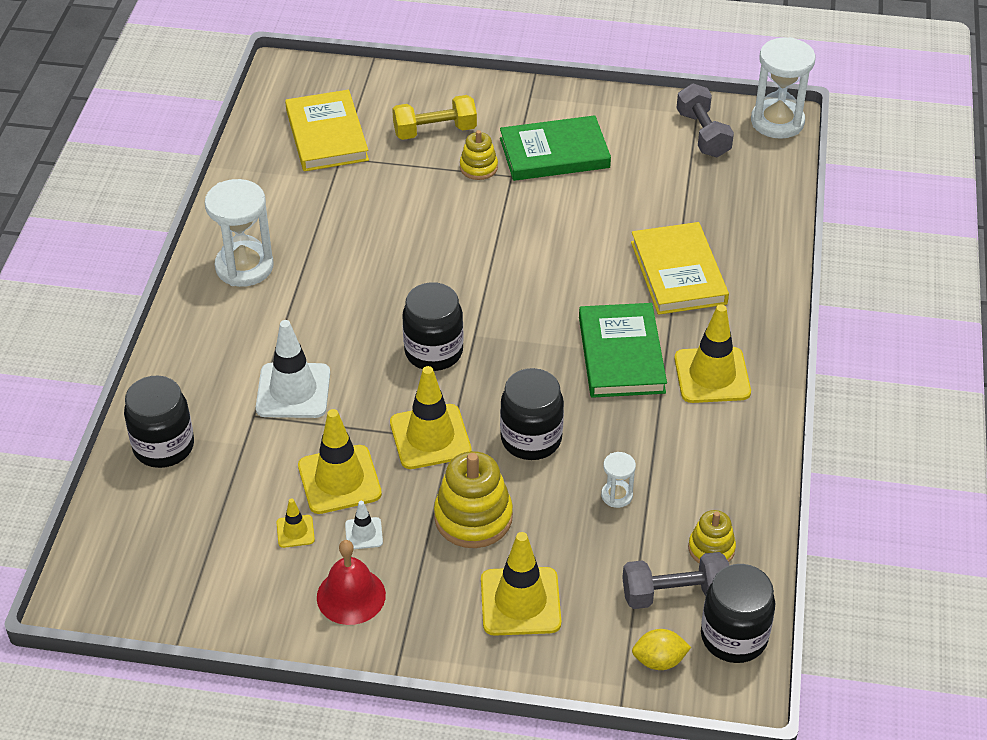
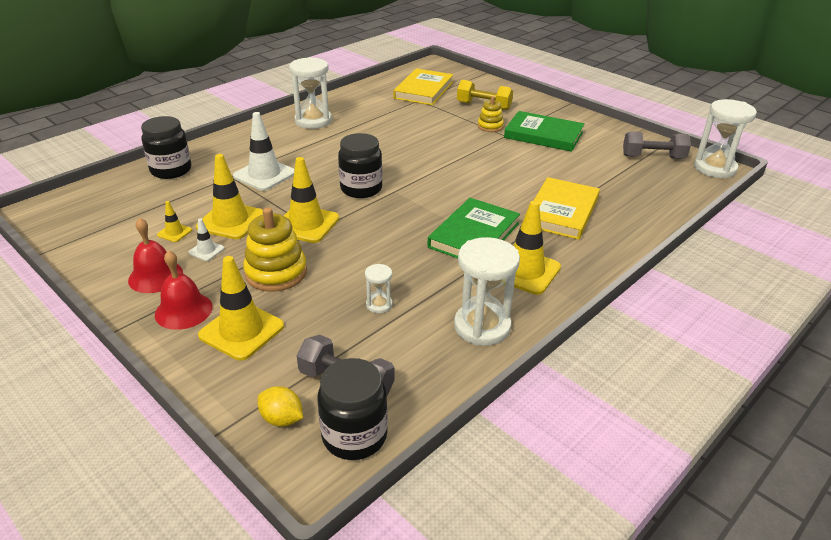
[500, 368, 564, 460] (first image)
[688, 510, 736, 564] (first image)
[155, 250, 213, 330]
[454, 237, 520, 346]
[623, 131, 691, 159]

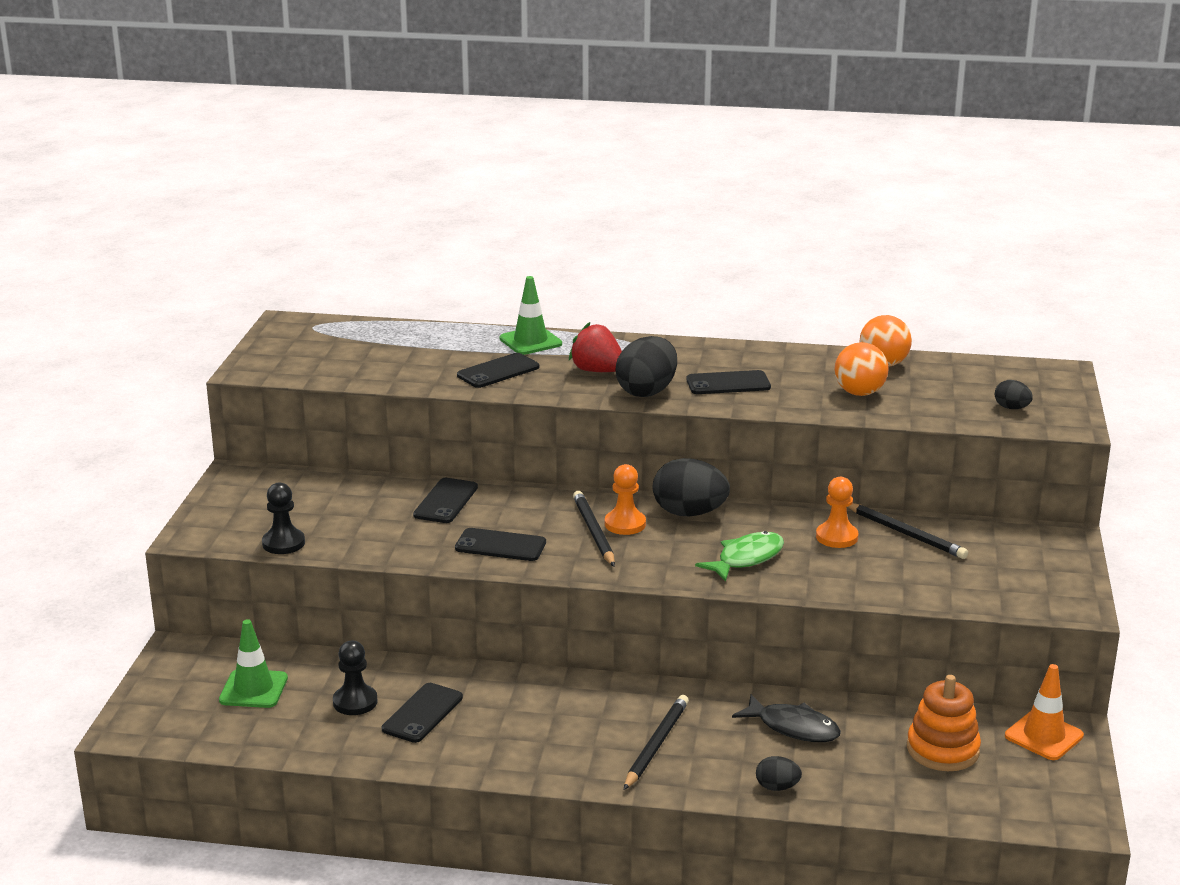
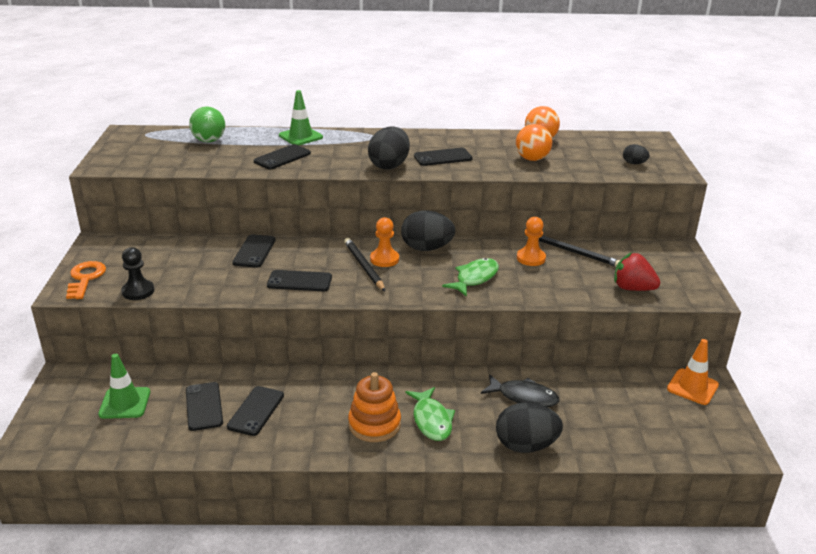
[66, 261, 106, 299]
[189, 107, 225, 142]
[614, 253, 660, 291]
[348, 372, 401, 442]
[186, 382, 223, 431]
[405, 387, 455, 441]
[496, 402, 563, 453]

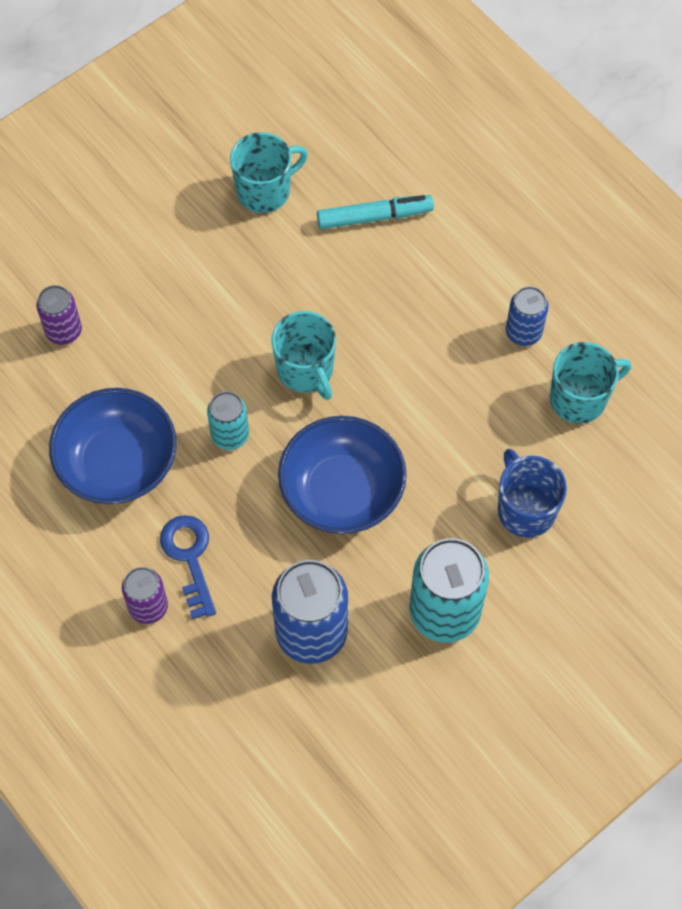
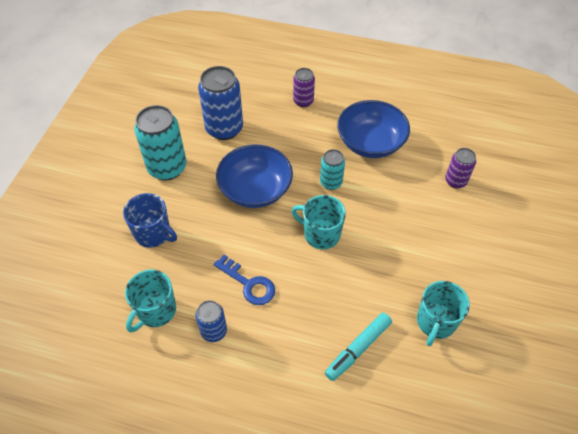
[213, 255, 275, 305]

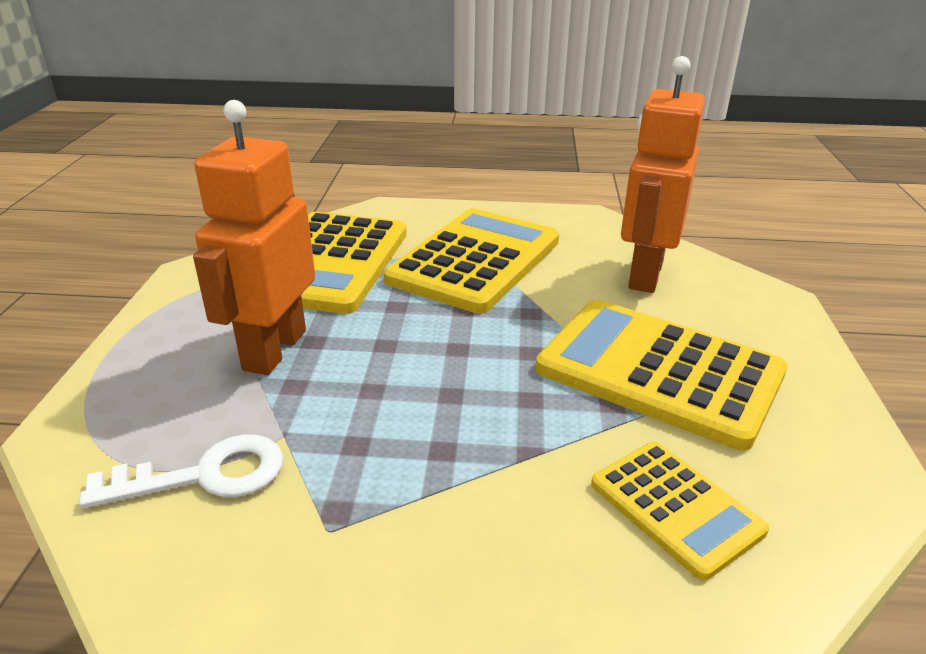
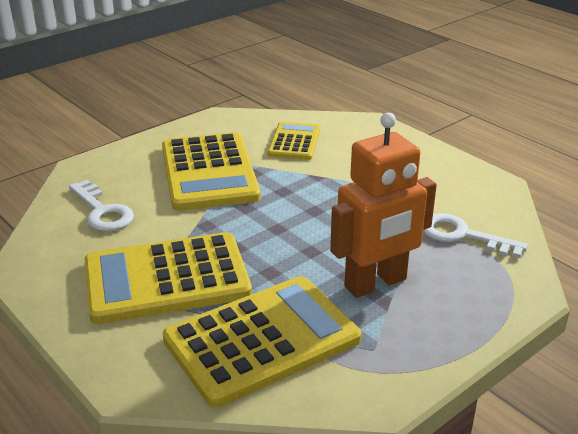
[69, 180, 134, 231]

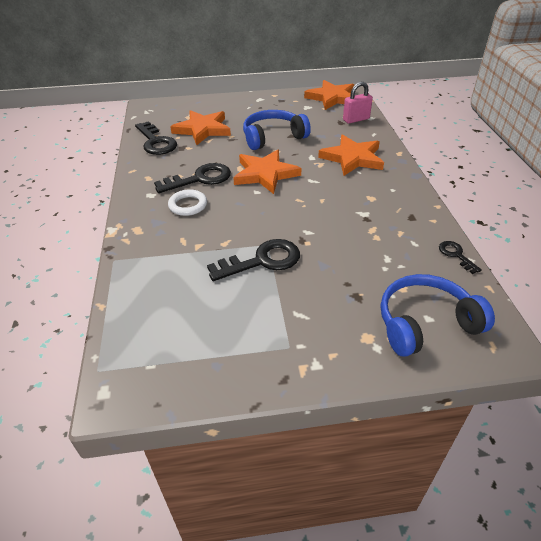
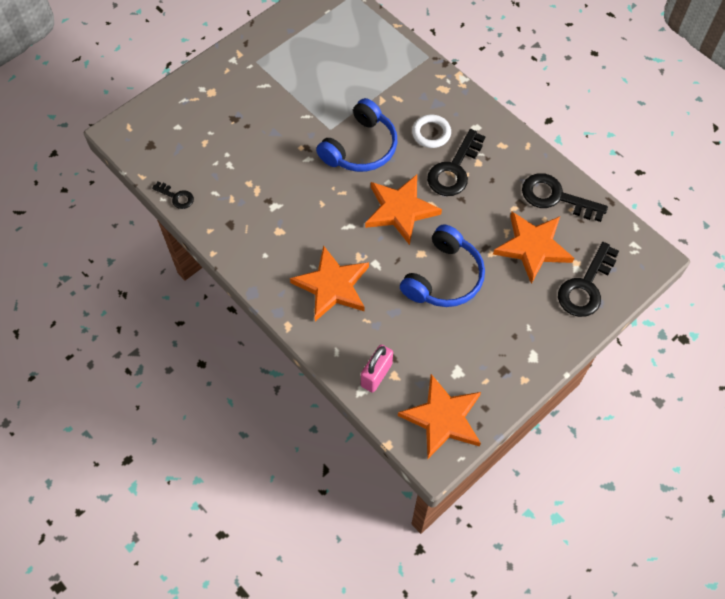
[558, 242, 619, 317]
[316, 98, 397, 172]

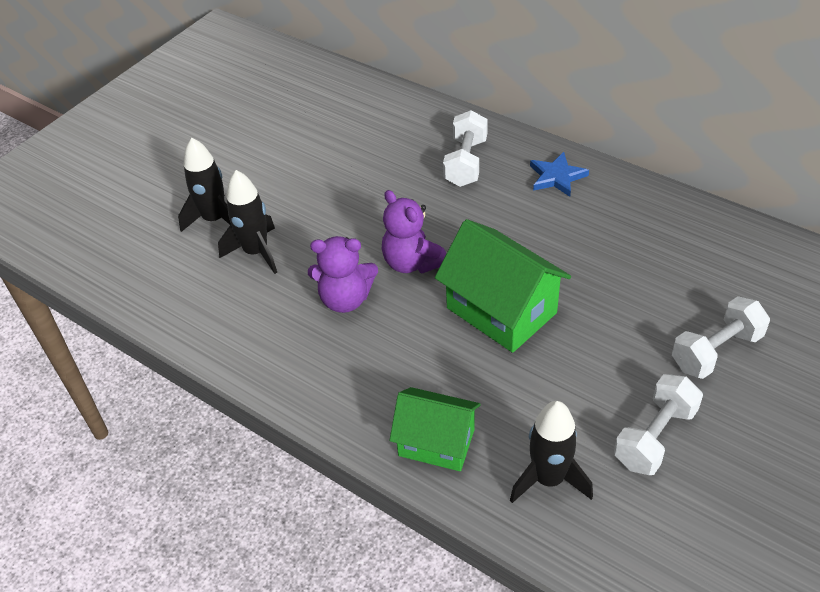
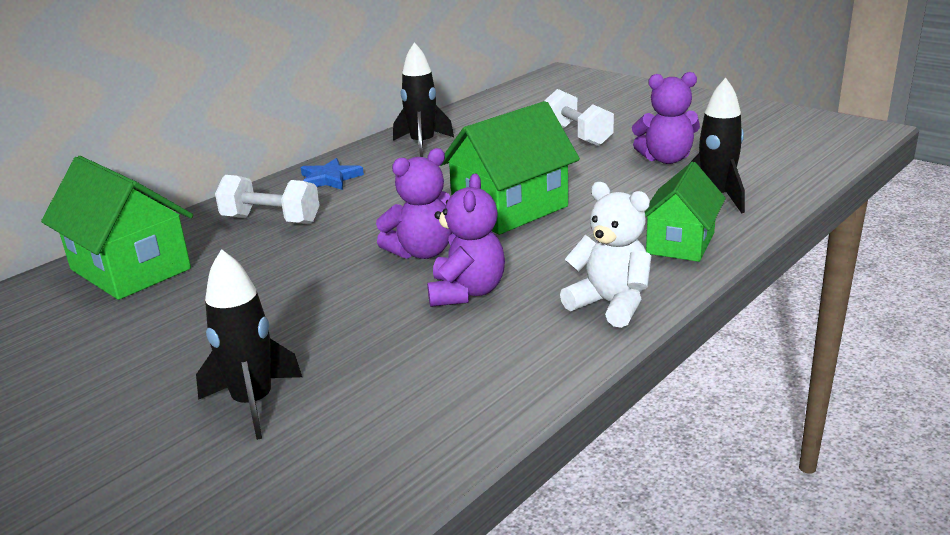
[41, 156, 193, 300]
[560, 182, 651, 328]
[393, 42, 454, 157]
[632, 72, 700, 164]

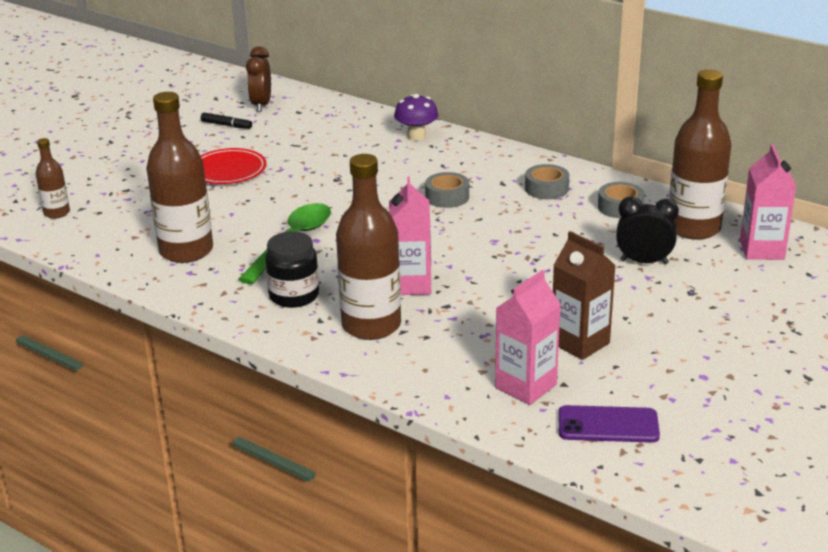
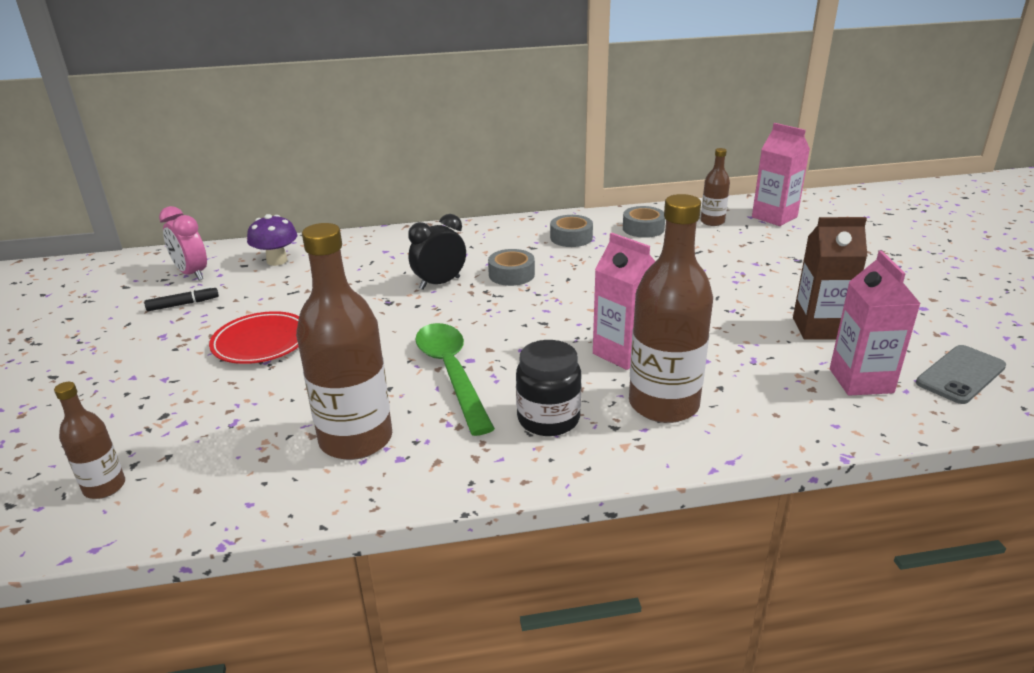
[247, 214, 297, 266]
[408, 214, 466, 290]
[159, 206, 207, 281]
[916, 345, 1006, 404]
[701, 148, 730, 226]

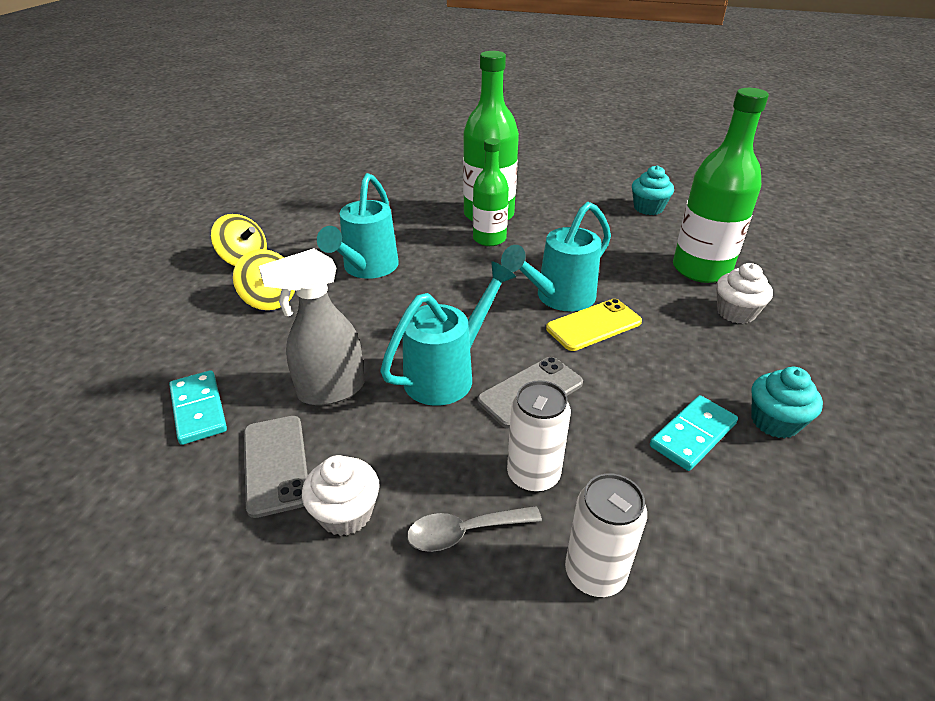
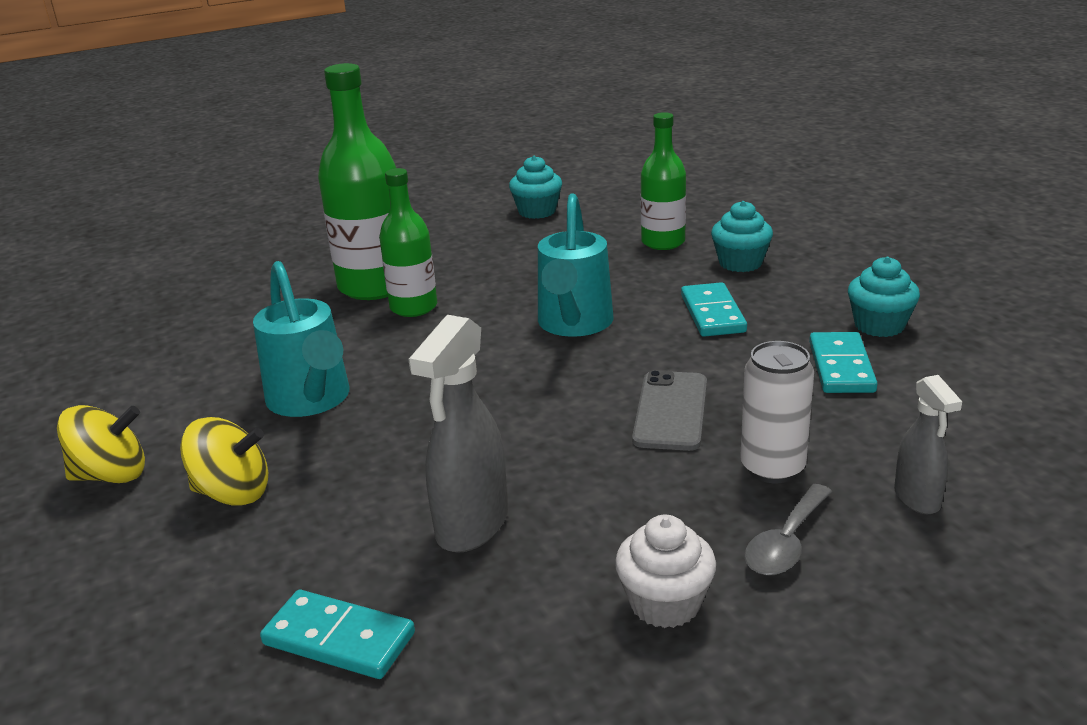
[244, 416, 308, 518] (first image)
[380, 261, 516, 406] (first image)
[546, 299, 642, 351] (first image)
[681, 282, 747, 337]
[894, 375, 962, 514]
[711, 201, 773, 272]
[641, 112, 686, 250]

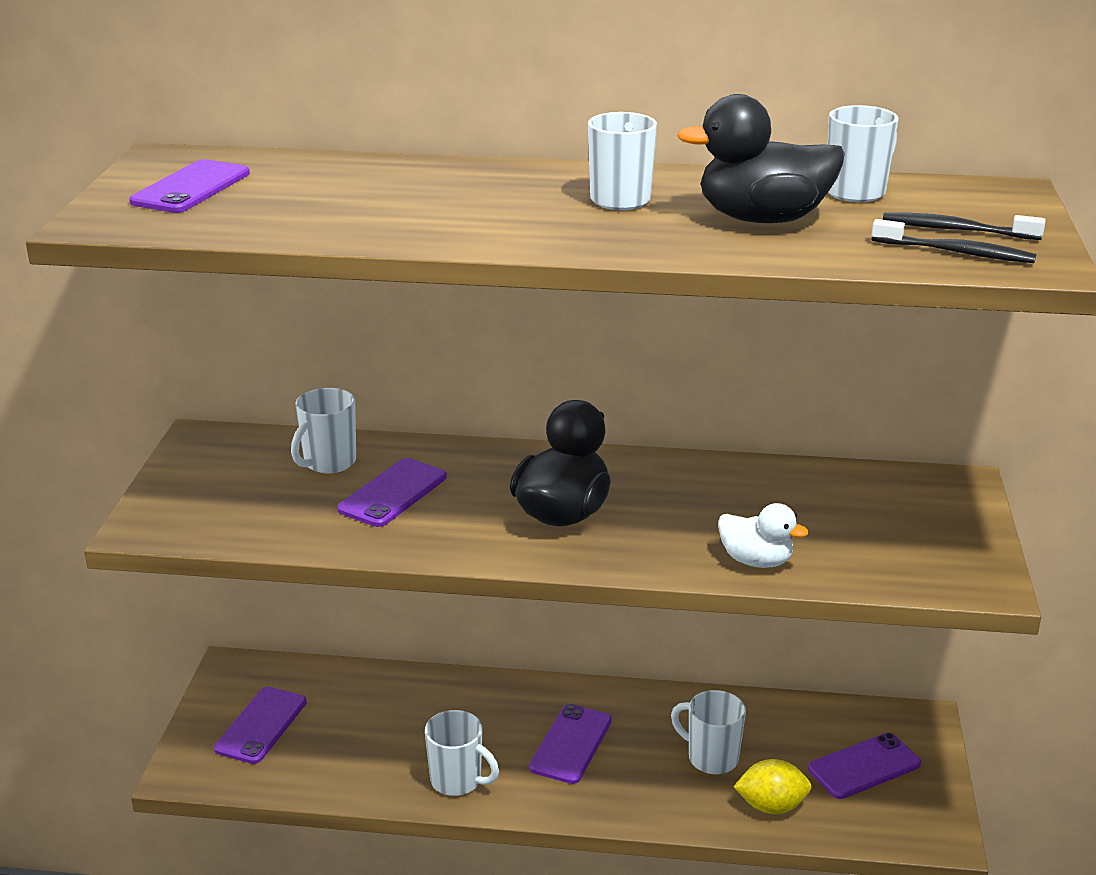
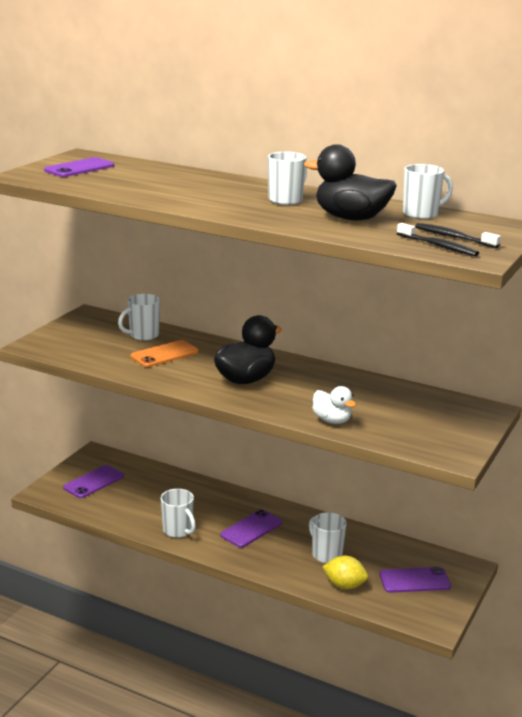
[130, 340, 199, 367]

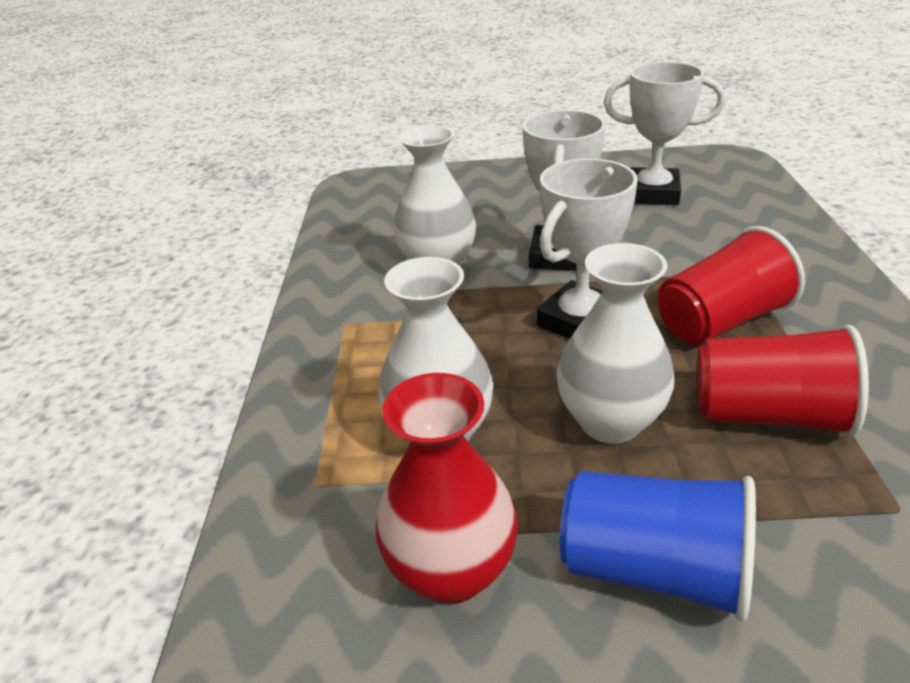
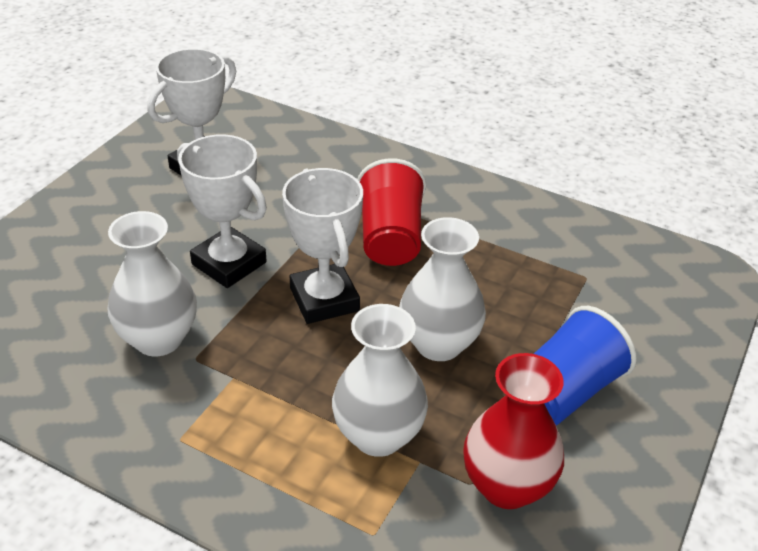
[697, 325, 869, 437] (first image)

